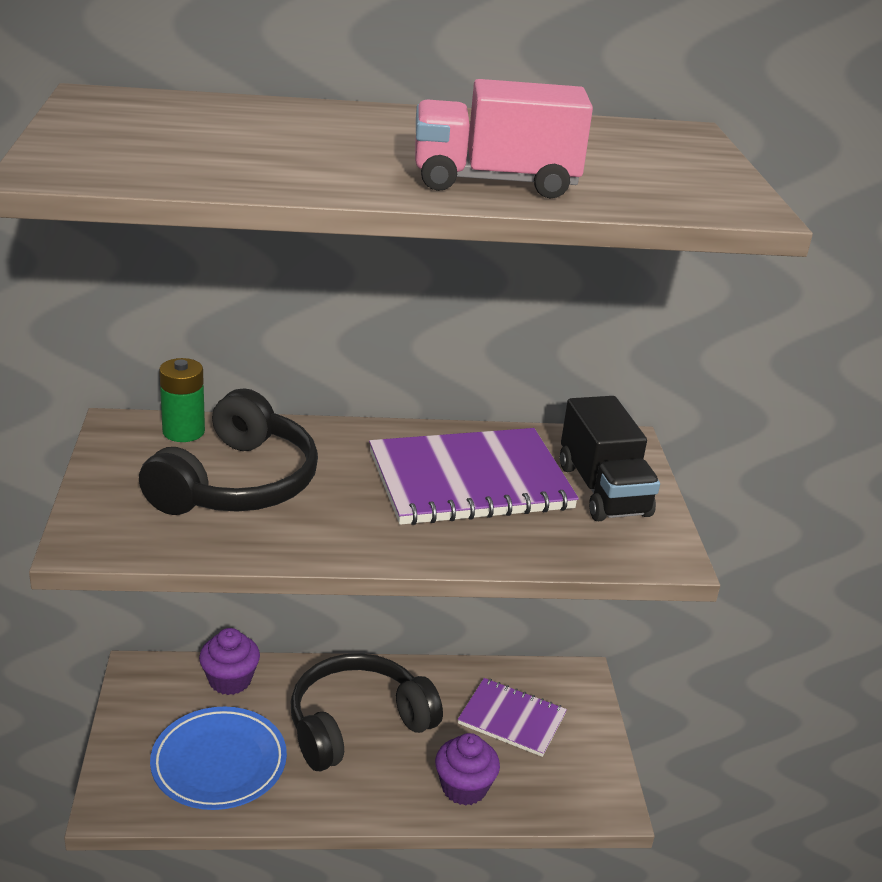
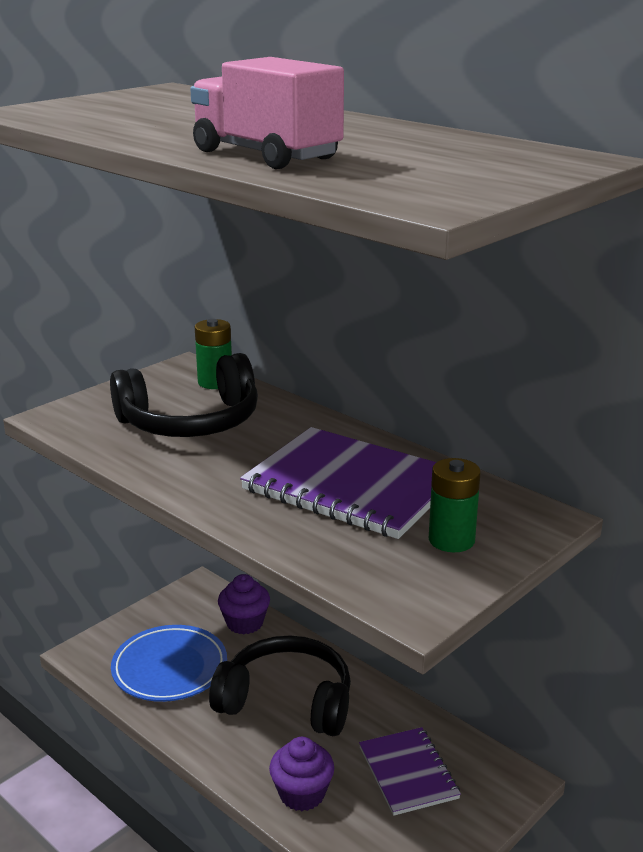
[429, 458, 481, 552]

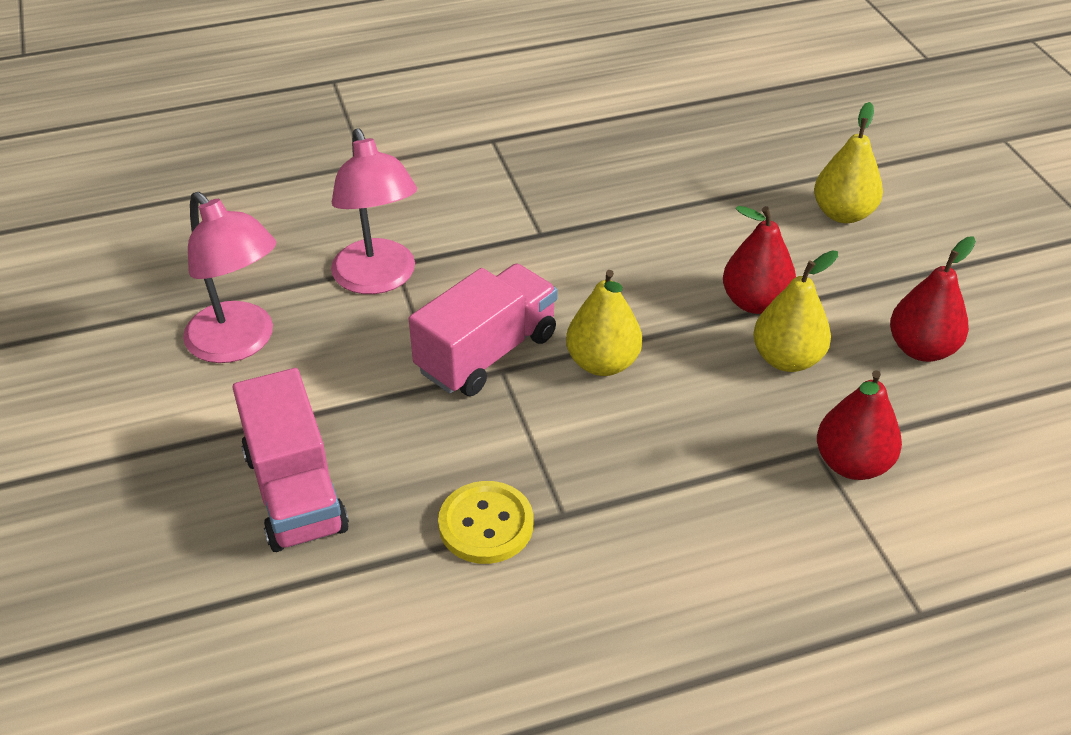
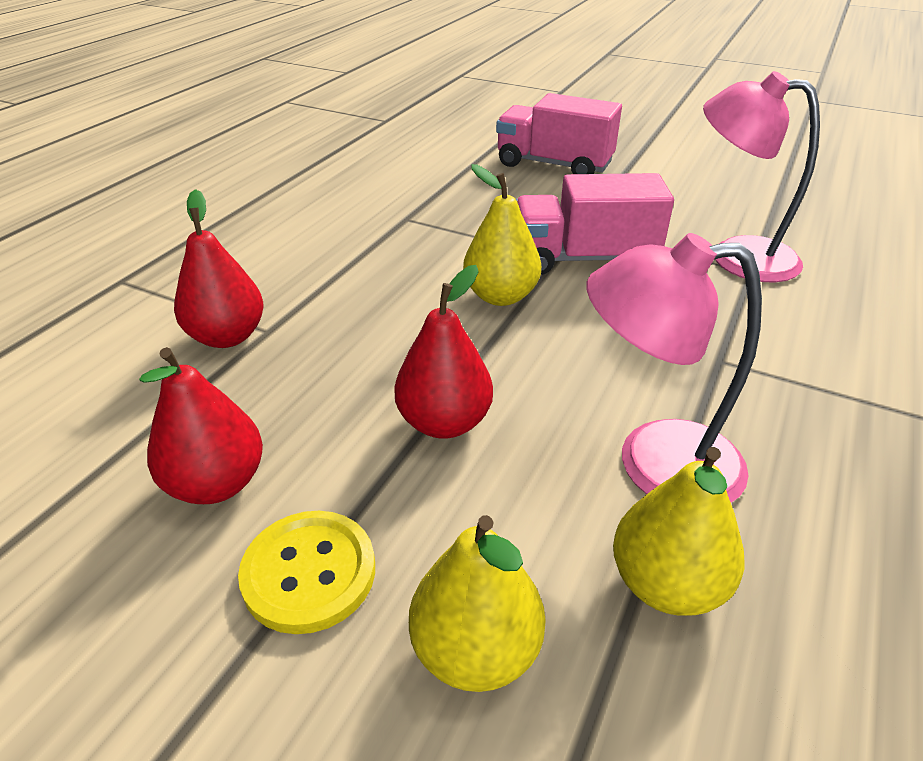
[586, 233, 762, 503]
[238, 511, 375, 634]
[613, 447, 744, 616]
[516, 173, 674, 275]

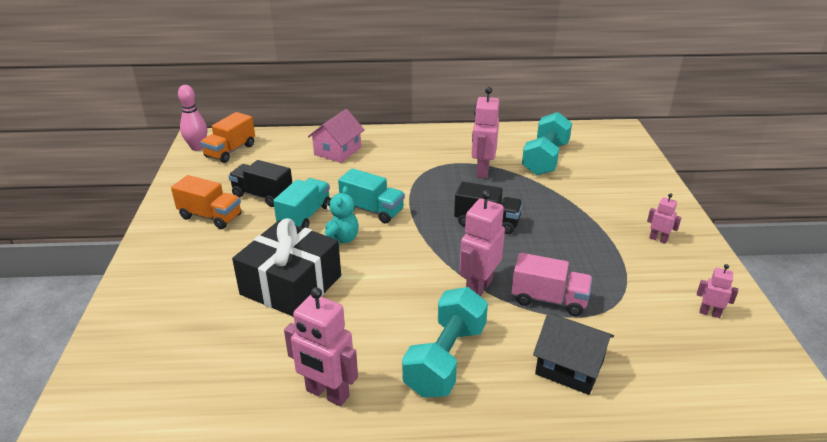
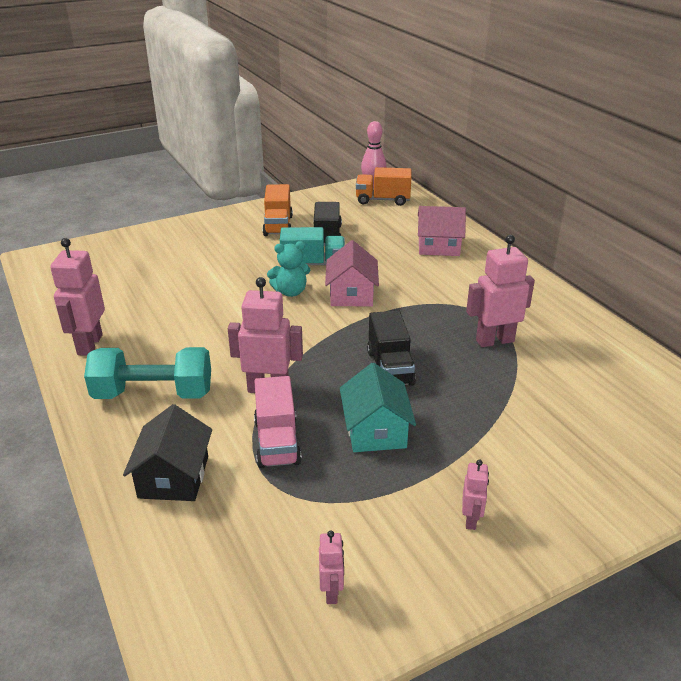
[232, 218, 341, 317] (first image)
[522, 112, 572, 175] (first image)
[340, 363, 416, 452]
[325, 240, 379, 306]

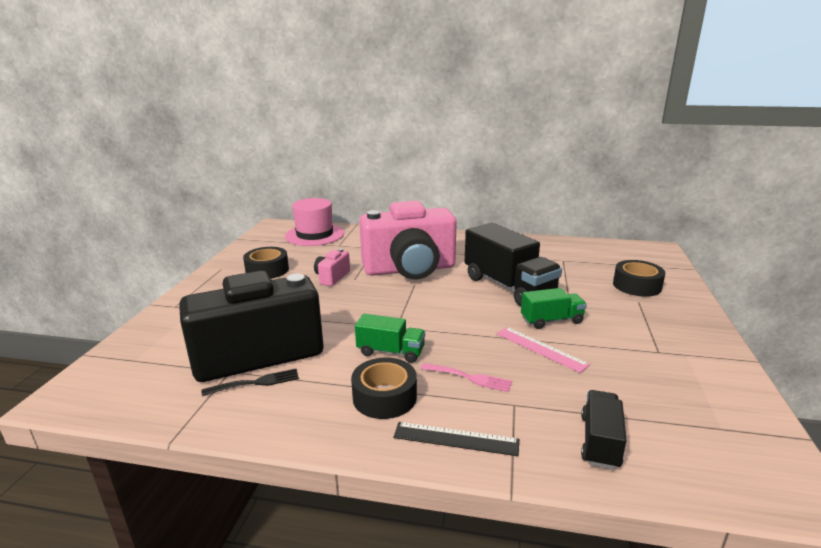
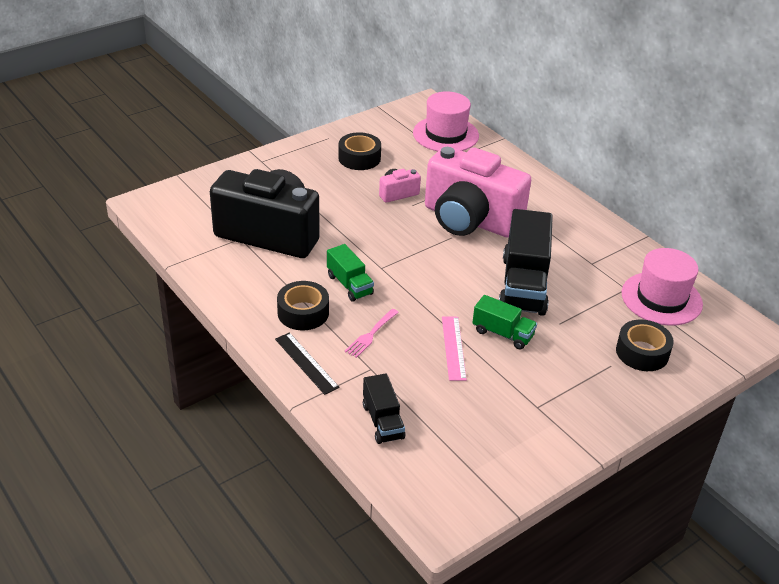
[202, 369, 299, 396] (first image)
[622, 248, 703, 326]
[345, 309, 399, 358]
[363, 373, 405, 444]

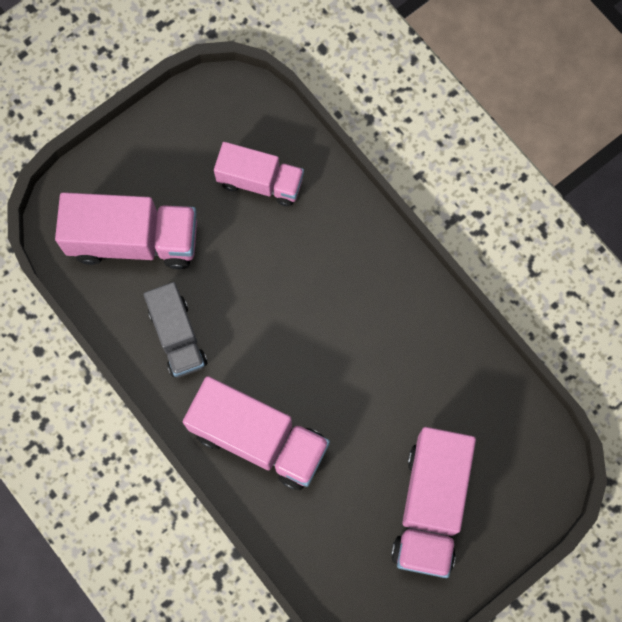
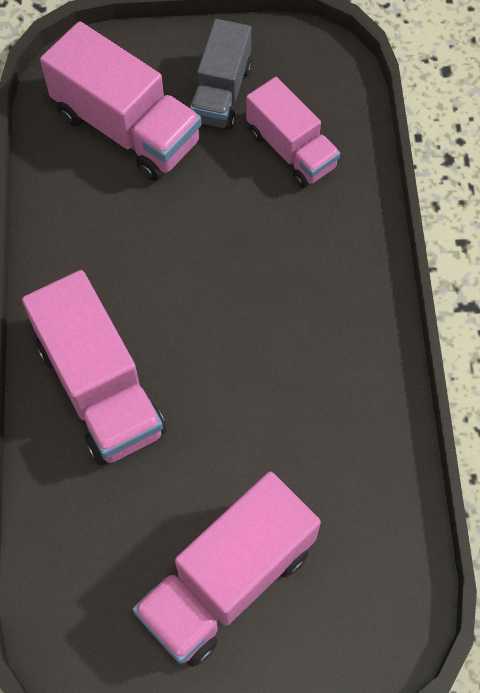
[190, 19, 252, 130]

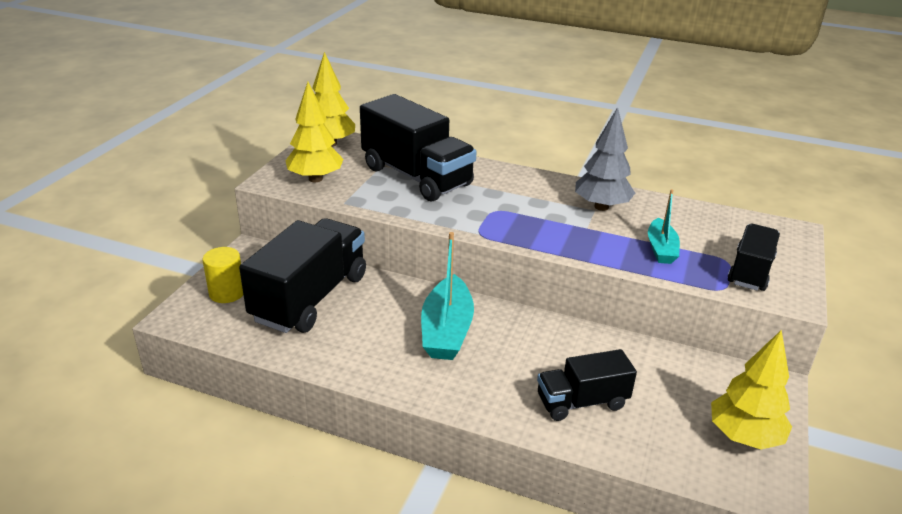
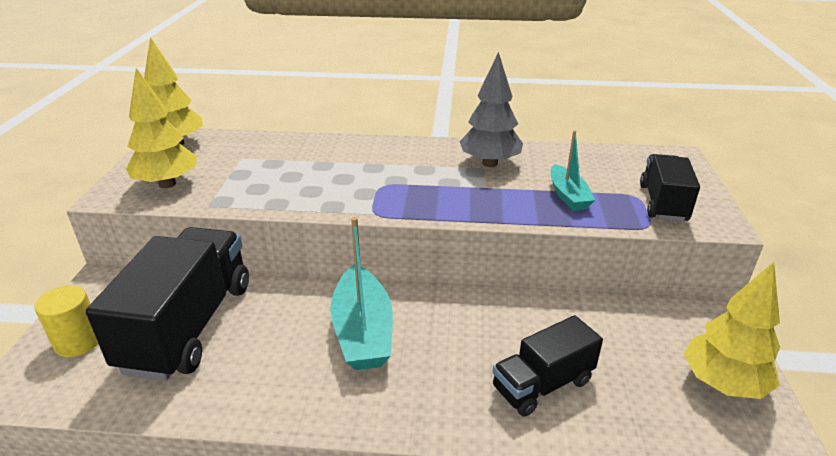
[360, 94, 476, 201] (first image)

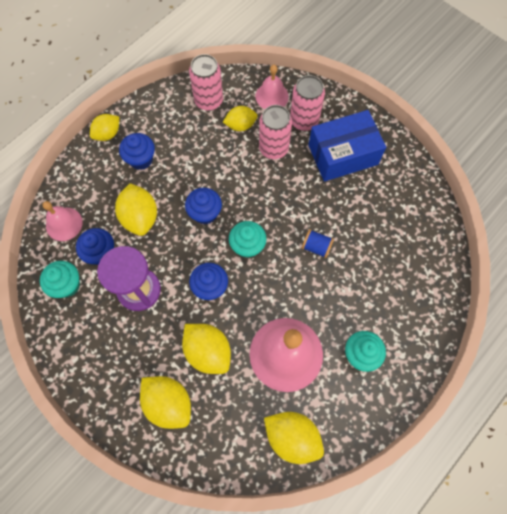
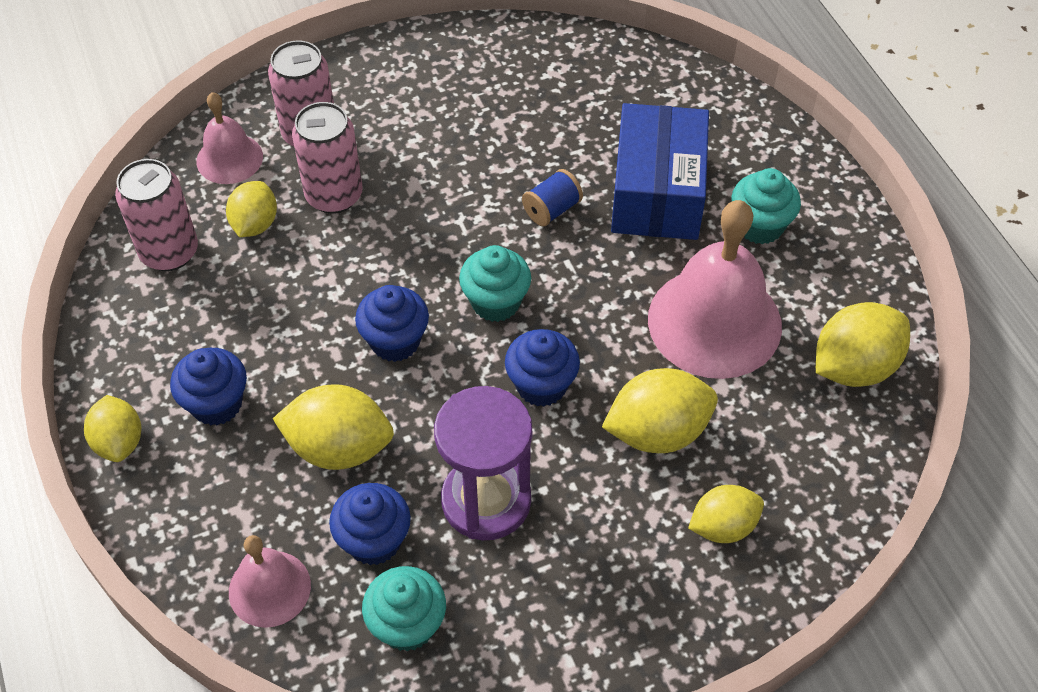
[611, 103, 709, 240]
[688, 485, 764, 543]

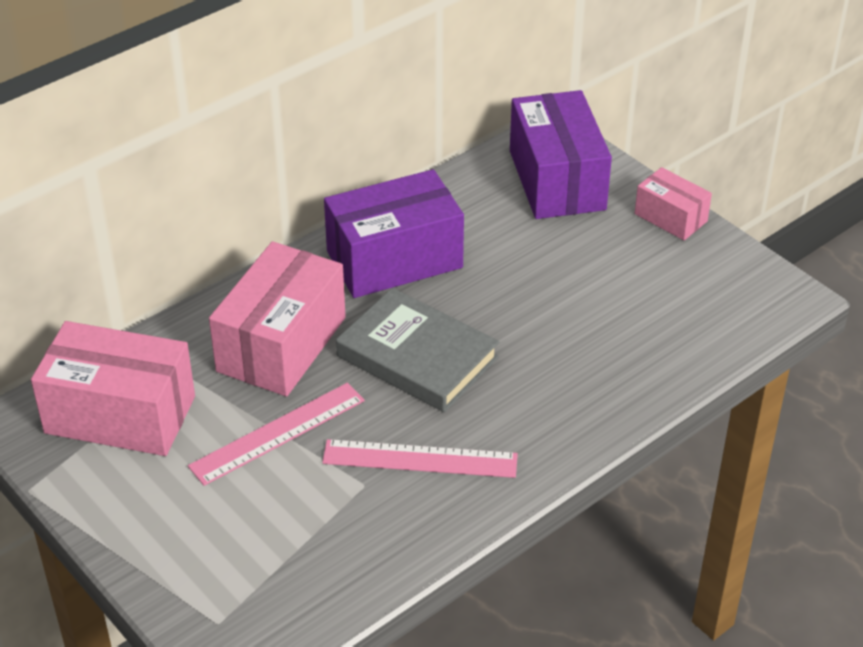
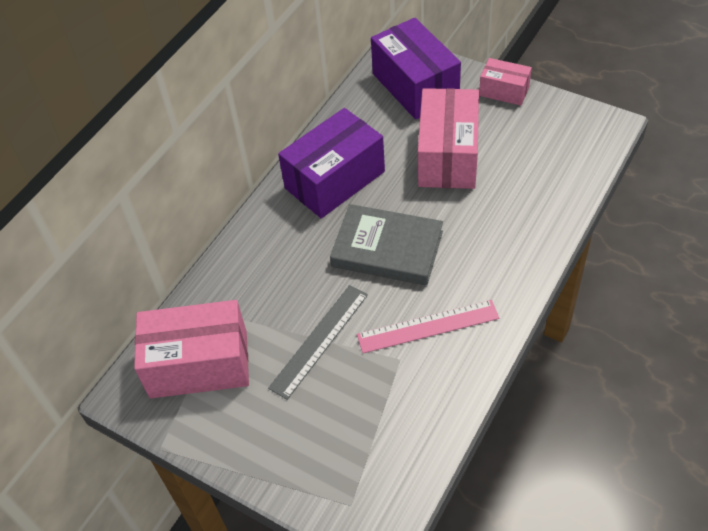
[418, 88, 479, 189]
[268, 285, 368, 400]

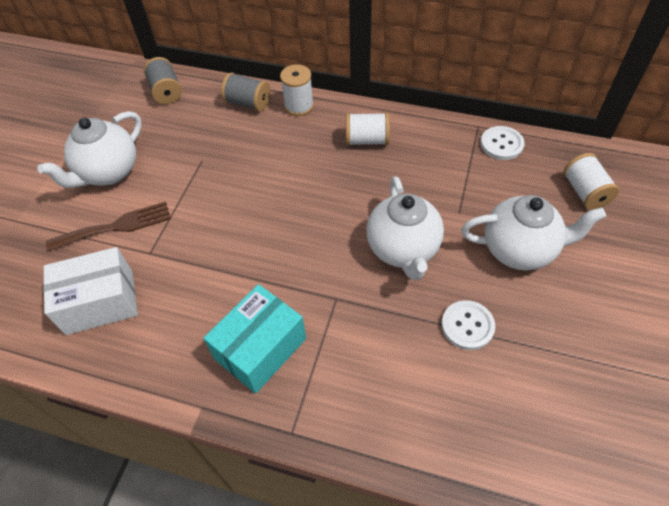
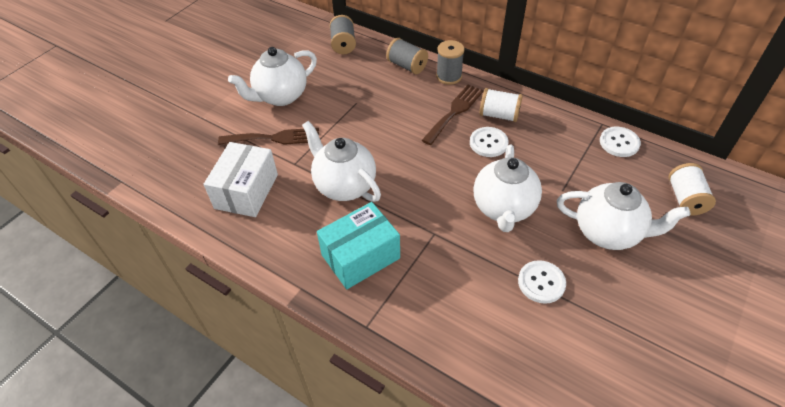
[302, 121, 381, 202]
[422, 85, 483, 145]
[470, 127, 509, 157]
[436, 40, 465, 85]
[203, 142, 278, 217]

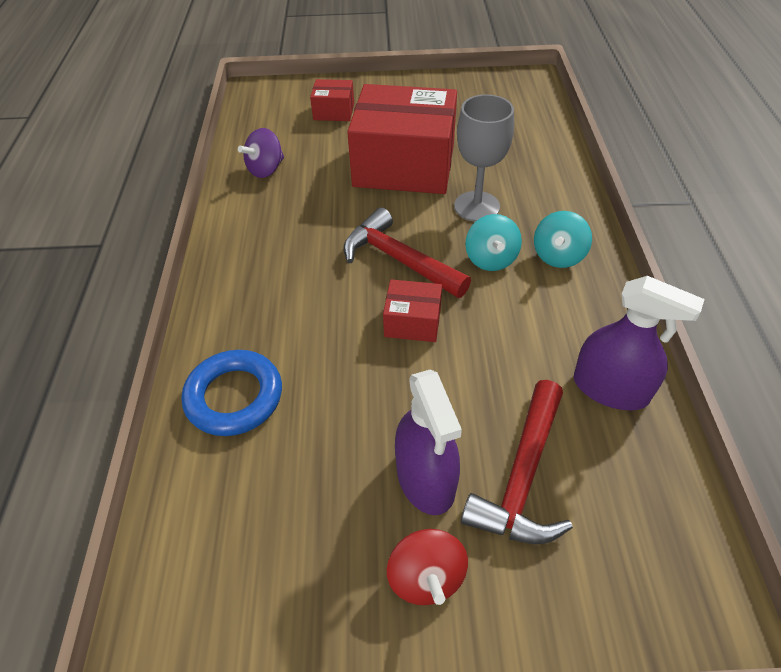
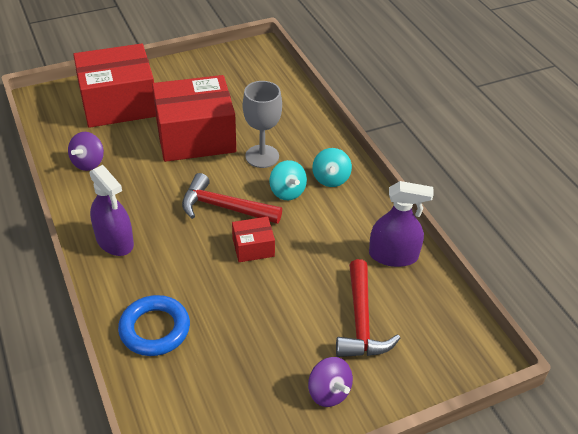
[89, 165, 134, 256]
[308, 357, 353, 407]
[73, 43, 156, 128]

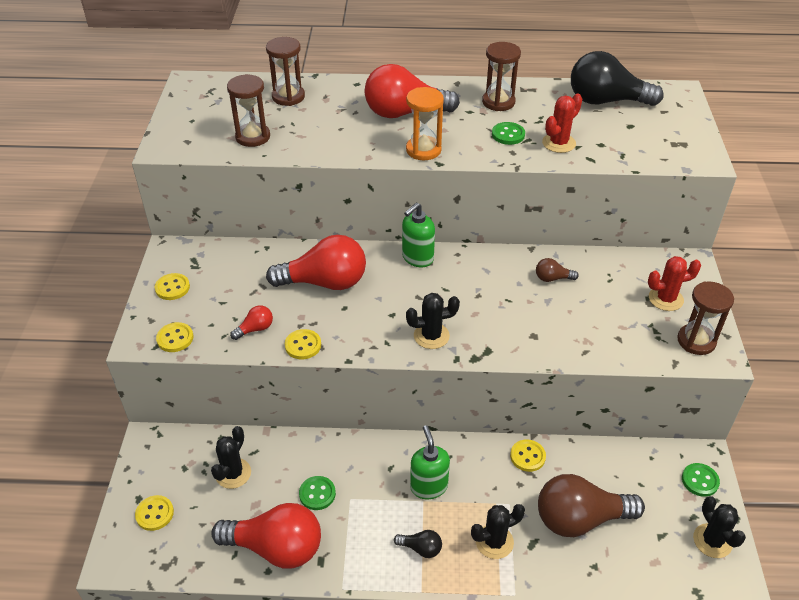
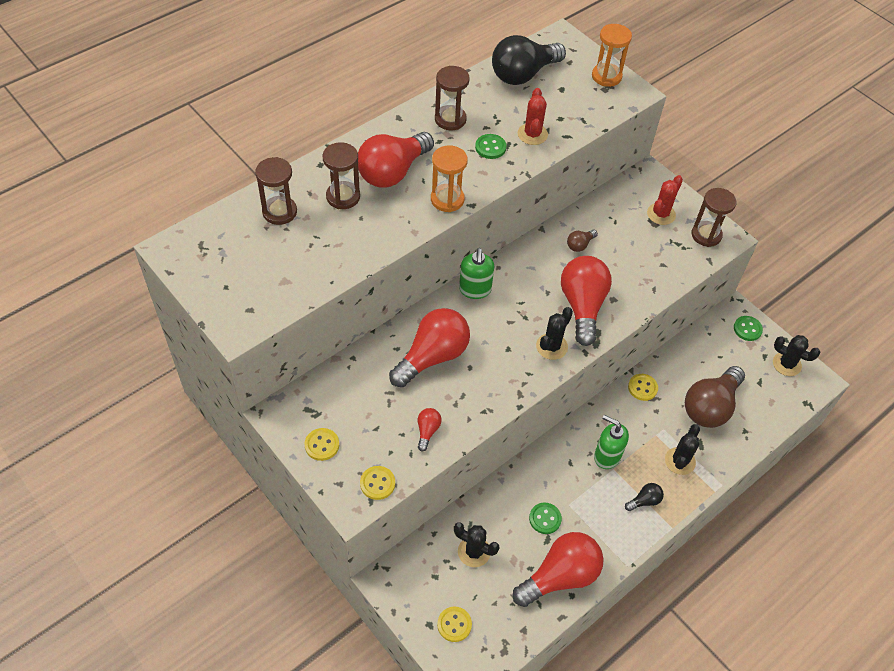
[285, 329, 321, 359] (first image)
[561, 256, 612, 346]
[592, 24, 632, 87]
[322, 142, 360, 209]
[454, 522, 500, 567]

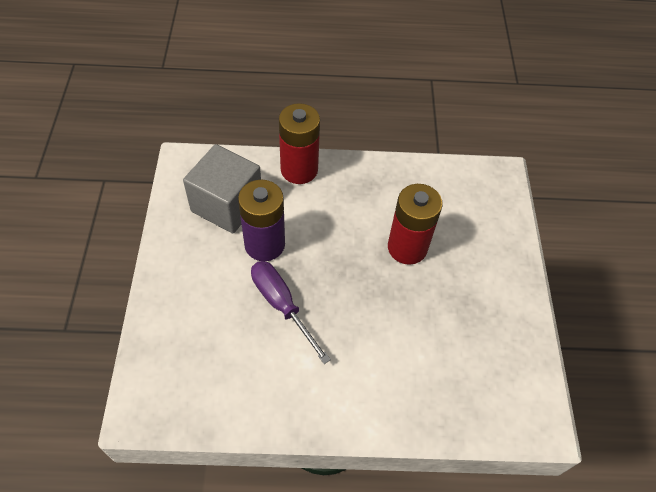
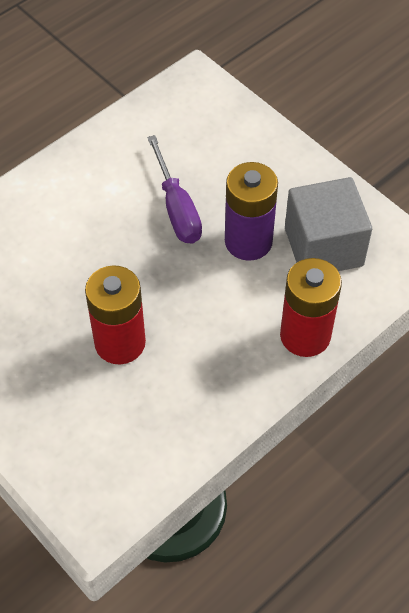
[147, 135, 202, 244]

